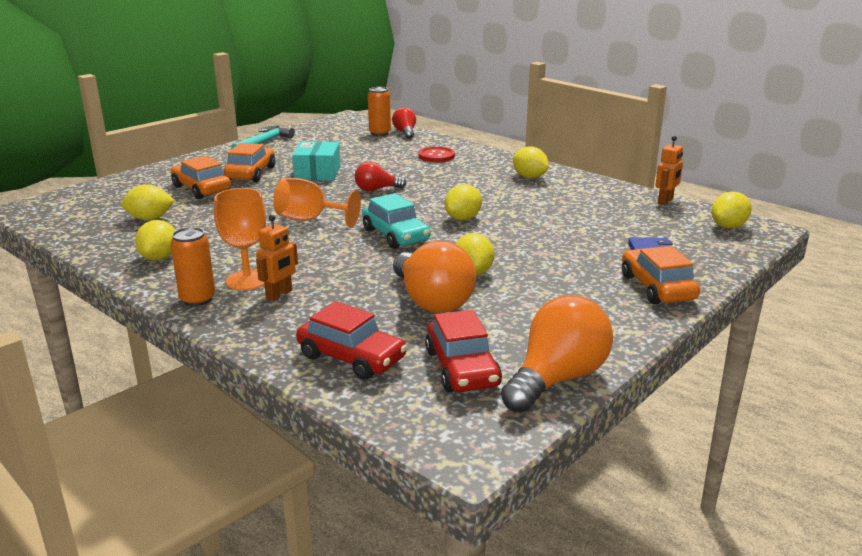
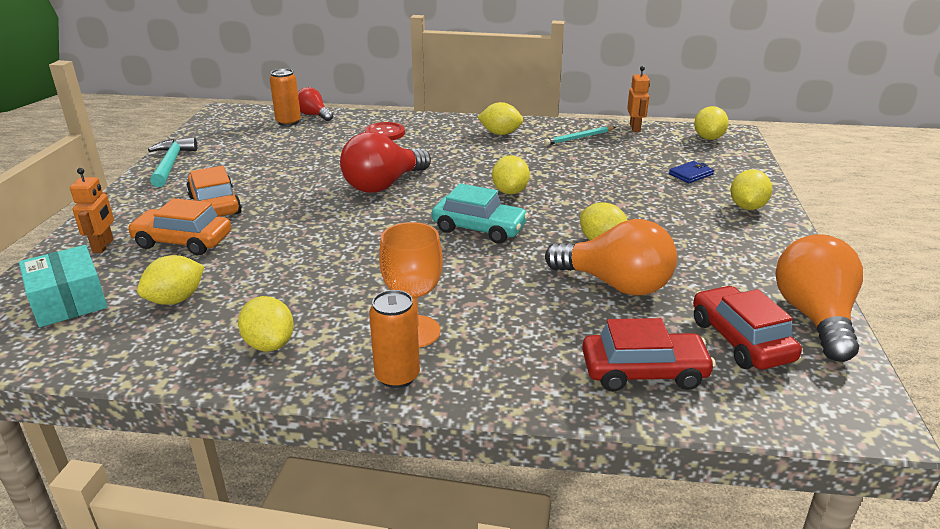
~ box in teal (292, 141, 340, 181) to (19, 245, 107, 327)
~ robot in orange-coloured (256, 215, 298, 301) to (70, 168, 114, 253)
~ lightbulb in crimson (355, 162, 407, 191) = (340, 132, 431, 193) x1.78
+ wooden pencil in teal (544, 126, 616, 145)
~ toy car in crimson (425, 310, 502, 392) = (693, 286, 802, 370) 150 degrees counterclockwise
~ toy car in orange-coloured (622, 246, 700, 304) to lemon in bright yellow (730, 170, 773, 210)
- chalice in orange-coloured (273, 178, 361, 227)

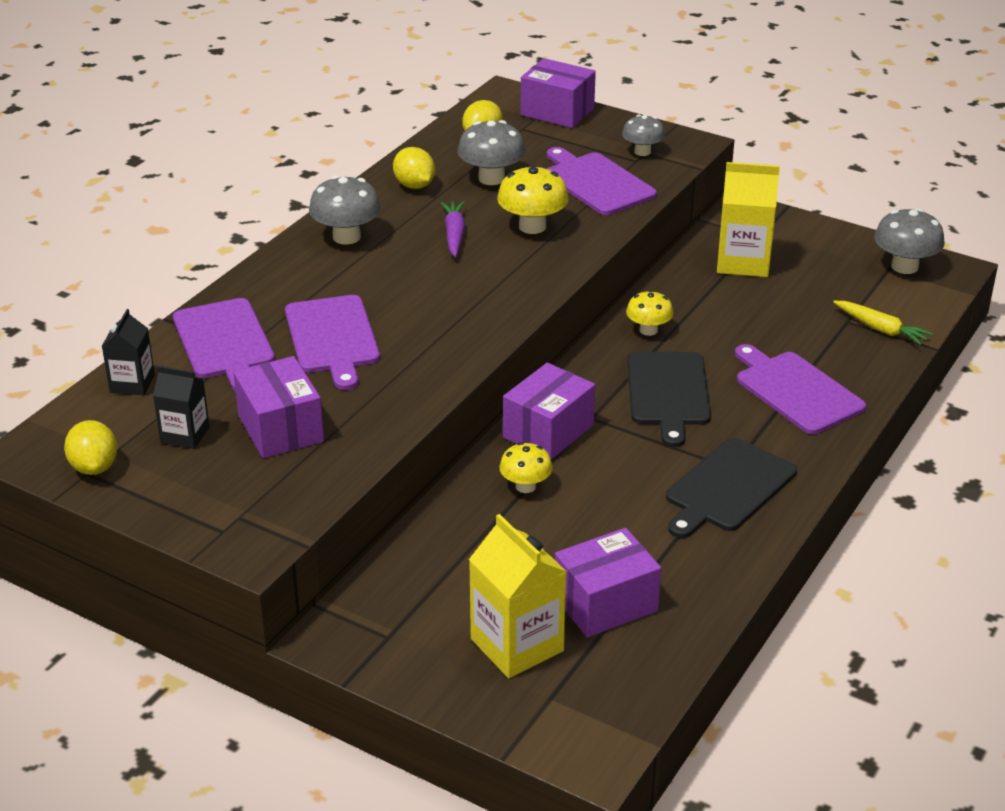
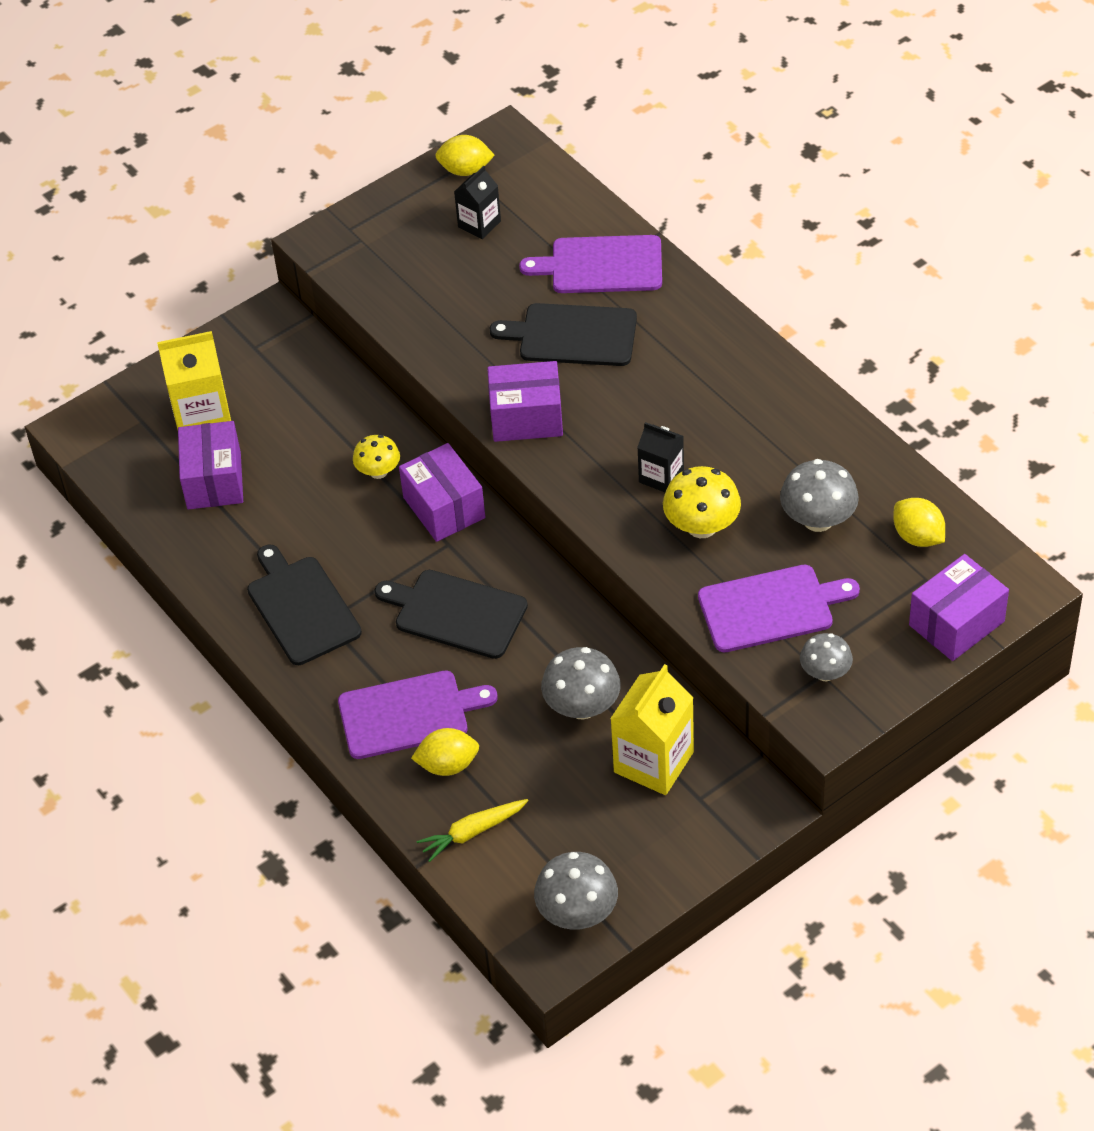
~ lemon in bright yellow (393, 147, 435, 189) to (411, 728, 479, 776)
~ box in purple (233, 356, 324, 458) to (487, 361, 563, 442)
~ chopping board in purple (285, 295, 380, 390) to chopping board in ebony (490, 303, 637, 366)
~ fungus in grey (309, 175, 381, 245) to (541, 647, 621, 720)
~ carton in ebony (102, 309, 155, 395) to (637, 422, 684, 492)
- root vegetable in purple (441, 201, 465, 257)
- fungus in bright yellow (626, 290, 673, 336)

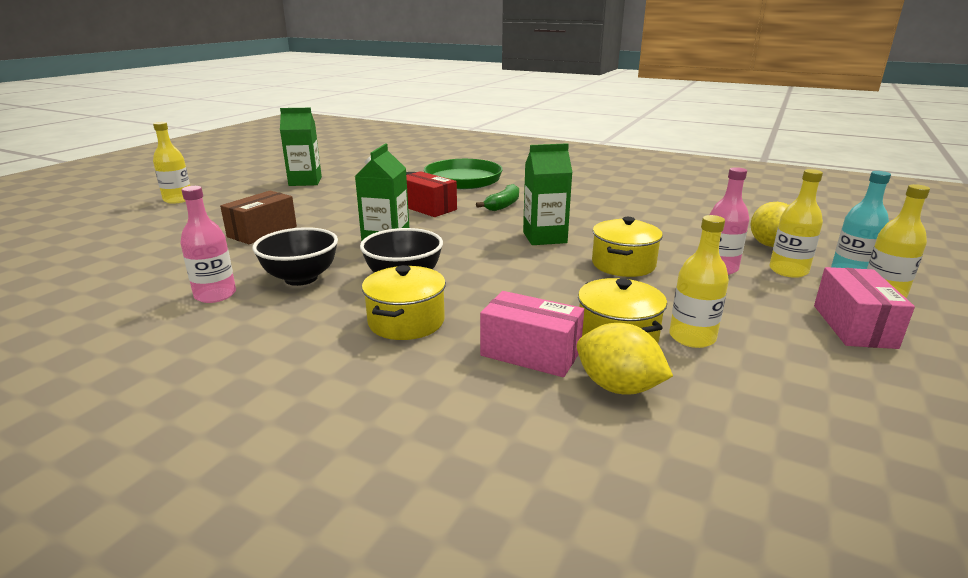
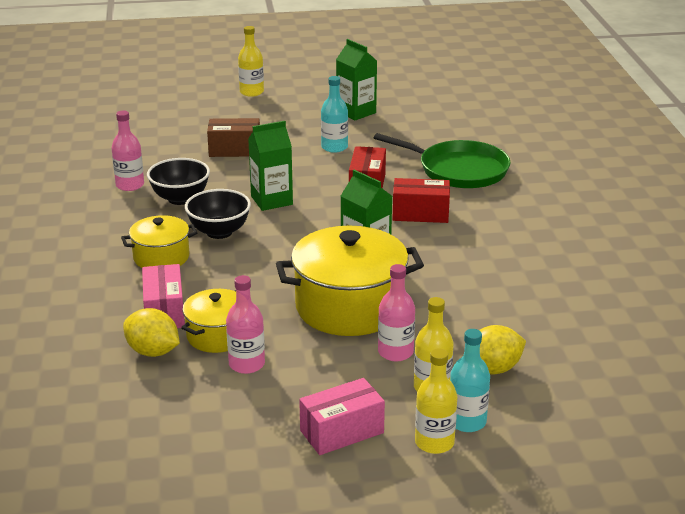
~ lemon in bright yellow (577, 323, 673, 395) = (123, 308, 180, 357) 60 degrees counterclockwise
~ flask in bright yellow (670, 215, 729, 348) to flask in rosy (226, 275, 265, 374)
~ cooking pot in bright yellow (592, 217, 663, 277) = (276, 226, 424, 336) x1.81
+ flask in teal (321, 76, 348, 153)
~ banana fruit in emerald (476, 184, 519, 211) to box in crimson (392, 178, 450, 223)

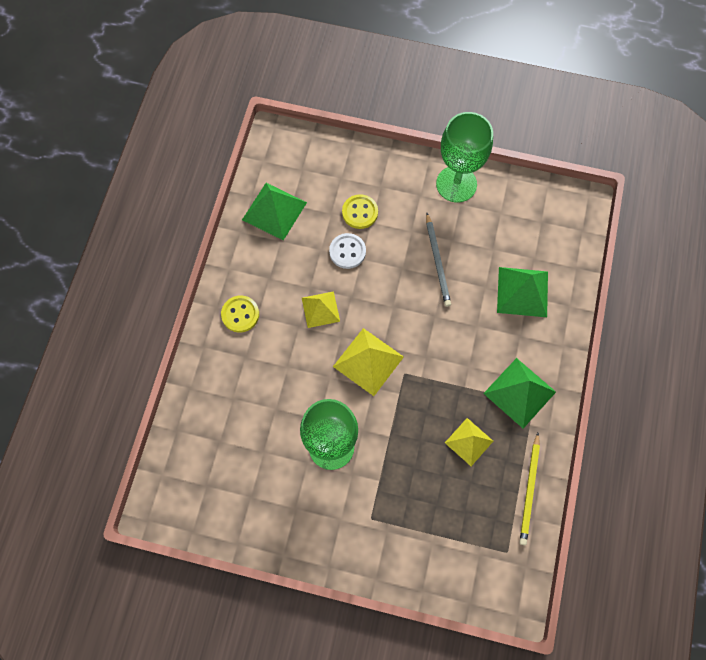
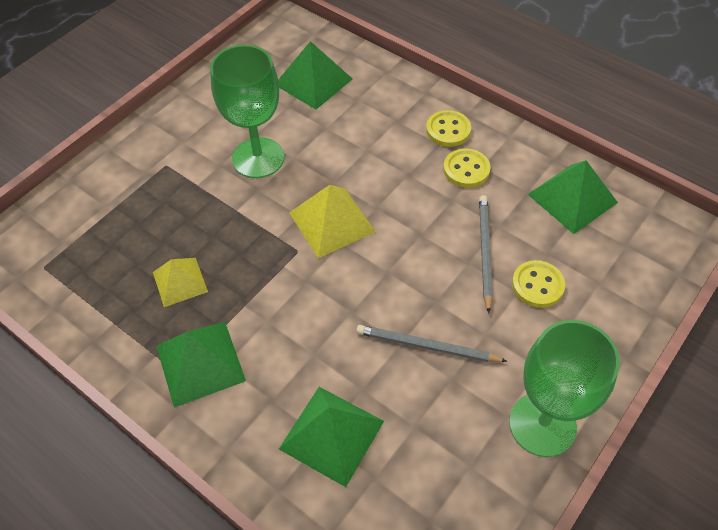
+ solid pyramid in emerald (278, 41, 353, 110)
+ shirt button in bright yellow (443, 149, 491, 188)
~ shirt button in white (329, 233, 366, 269) to wooden pencil in grey (479, 195, 493, 313)
- solid pyramid in bright yellow (302, 291, 340, 328)
- wooden pencil in bright yellow (520, 433, 540, 545)

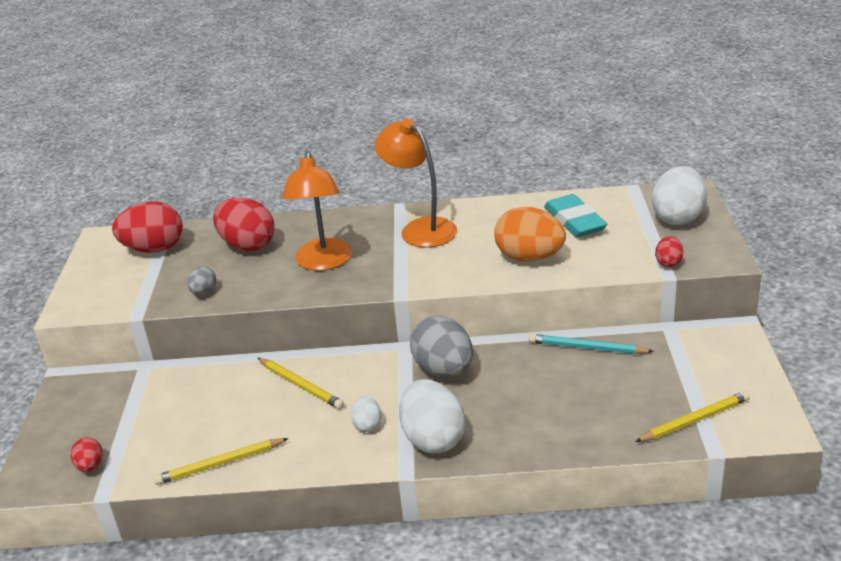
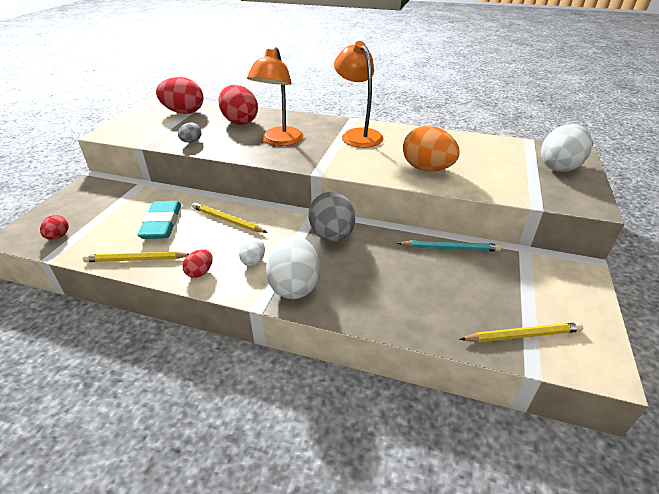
~ gum eraser in teal (544, 194, 607, 237) to (138, 201, 181, 239)
~ toy egg in crimson (655, 236, 684, 267) to (183, 249, 213, 278)
~ wooden pencil in bright yellow (258, 358, 344, 409) = (192, 202, 267, 233) 150 degrees clockwise
~ wooden pencil in teal (529, 334, 654, 354) = (397, 240, 501, 252) 150 degrees clockwise

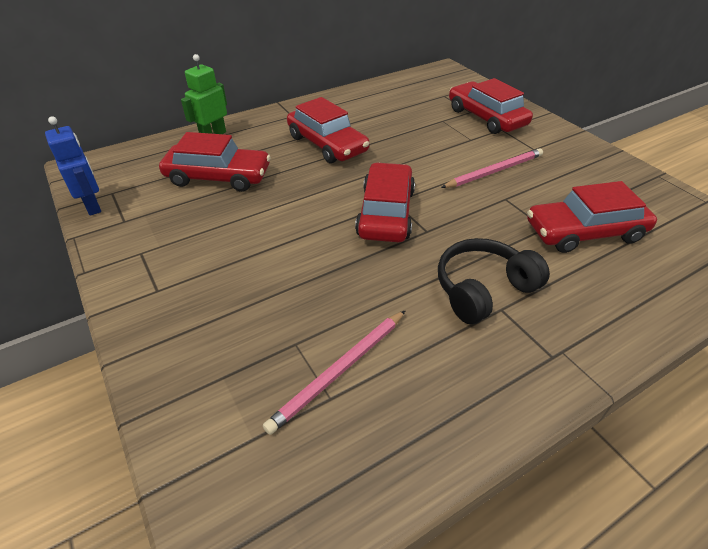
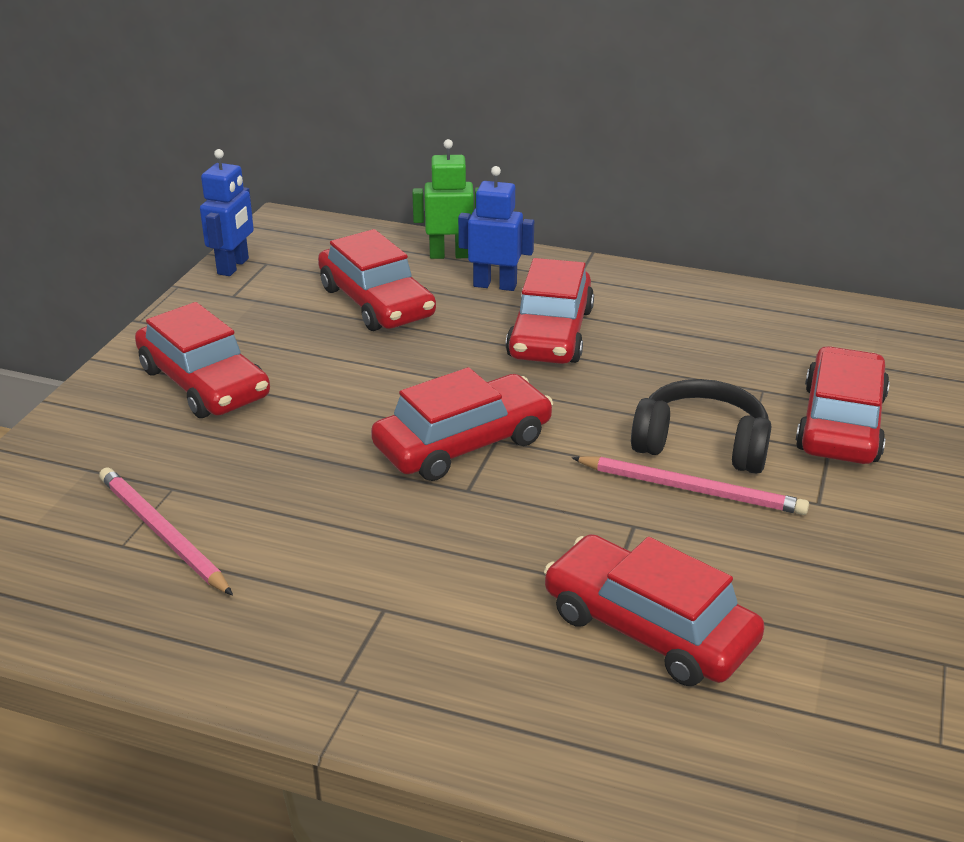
~ wooden pencil in rosy (263, 310, 406, 435) = (99, 467, 233, 596) 45 degrees clockwise
+ toy car in crimson (135, 302, 270, 418)
+ robot in cobalt (458, 166, 534, 291)
~ headset in ebony (438, 238, 550, 324) to (631, 379, 772, 474)

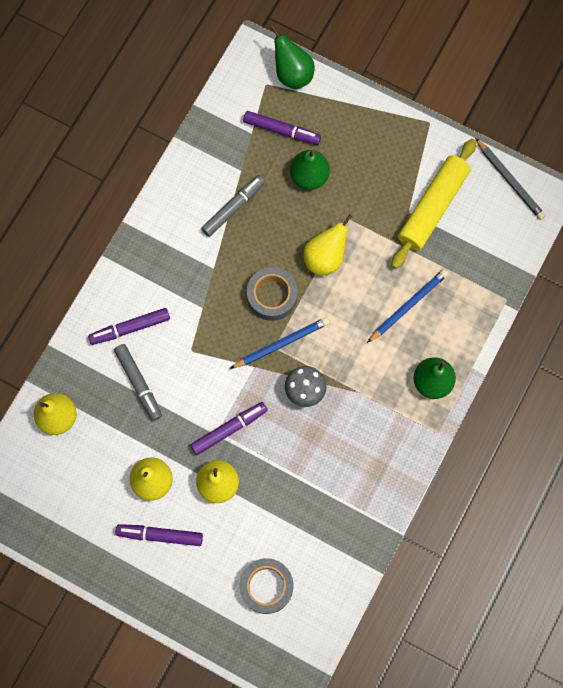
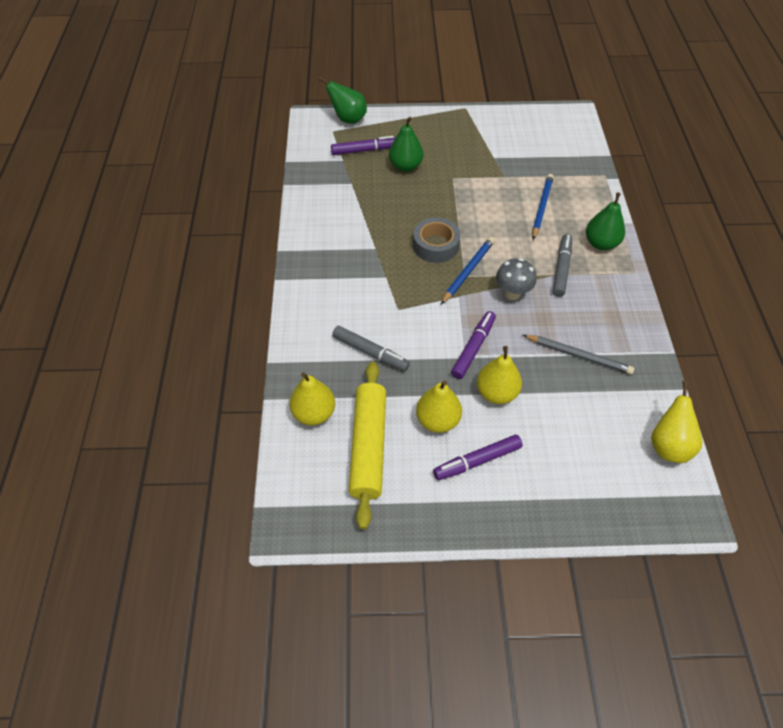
~ dough roller in bright yellow (392, 139, 477, 269) to (349, 362, 386, 530)
~ wooden pencil in grey (475, 138, 546, 220) to (523, 335, 634, 375)
~ marker in grey (201, 175, 265, 237) to (553, 234, 572, 297)
~ pear in bright yellow (304, 214, 353, 275) to (651, 381, 702, 463)
- marker in purple (88, 308, 170, 345)
- sticky tape in grey (239, 558, 293, 614)

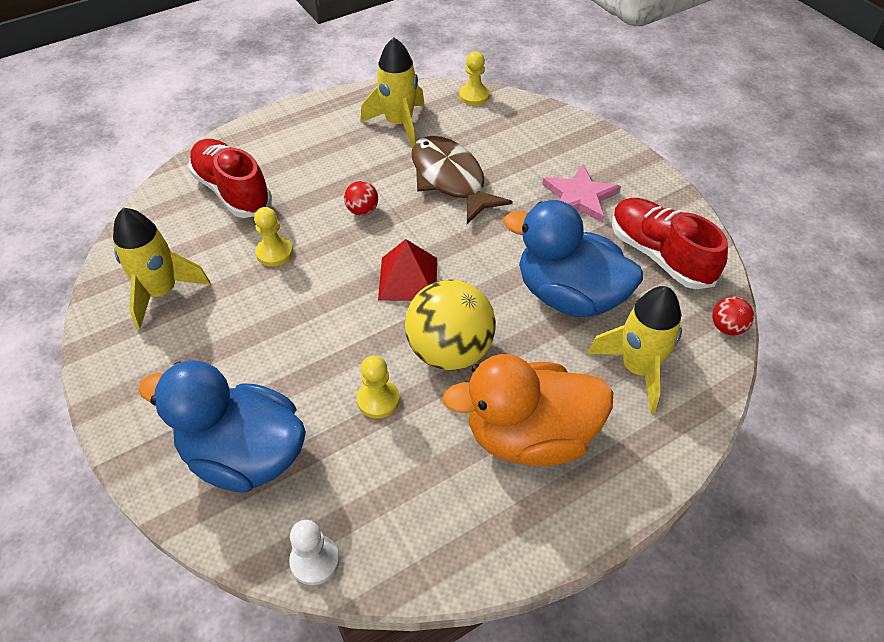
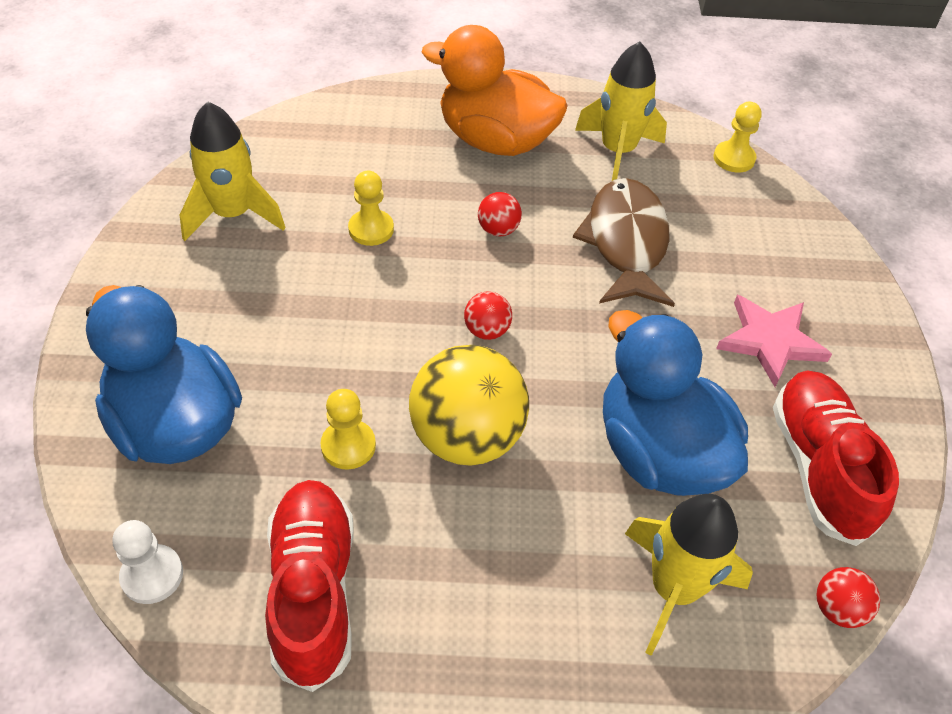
~ shoe in crimson (188, 139, 272, 218) to (265, 480, 354, 692)
~ rubber duck in orange-coloured (442, 354, 613, 466) to (422, 25, 568, 156)
~ solid pyramid in crimson (378, 239, 437, 301) to play ball in crimson (464, 291, 512, 340)

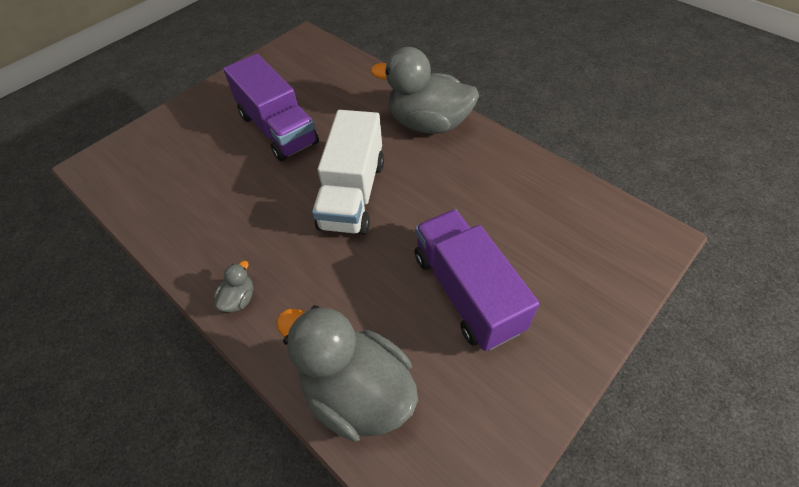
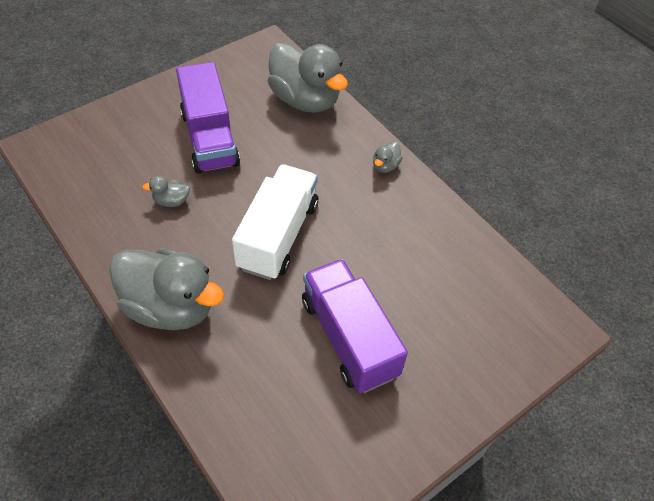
+ rubber duck in grey (142, 176, 190, 207)

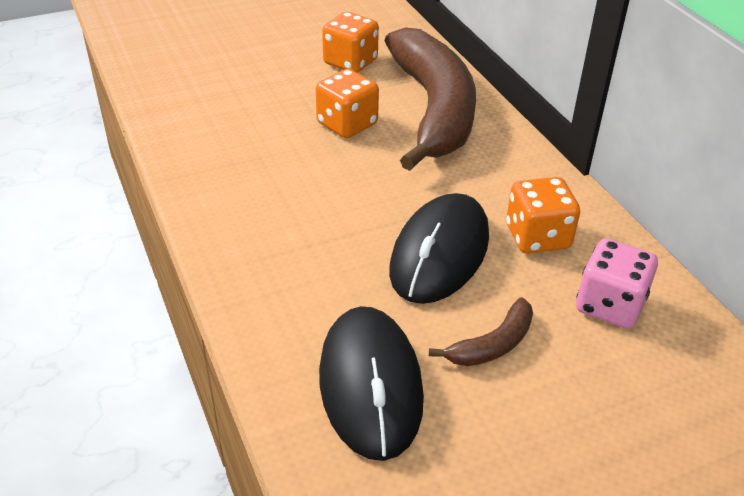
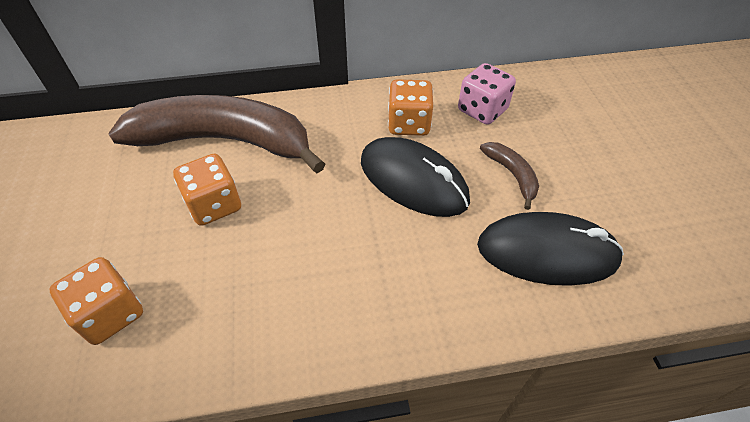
~ die in orange-coloured (322, 12, 379, 73) to (49, 257, 143, 345)

